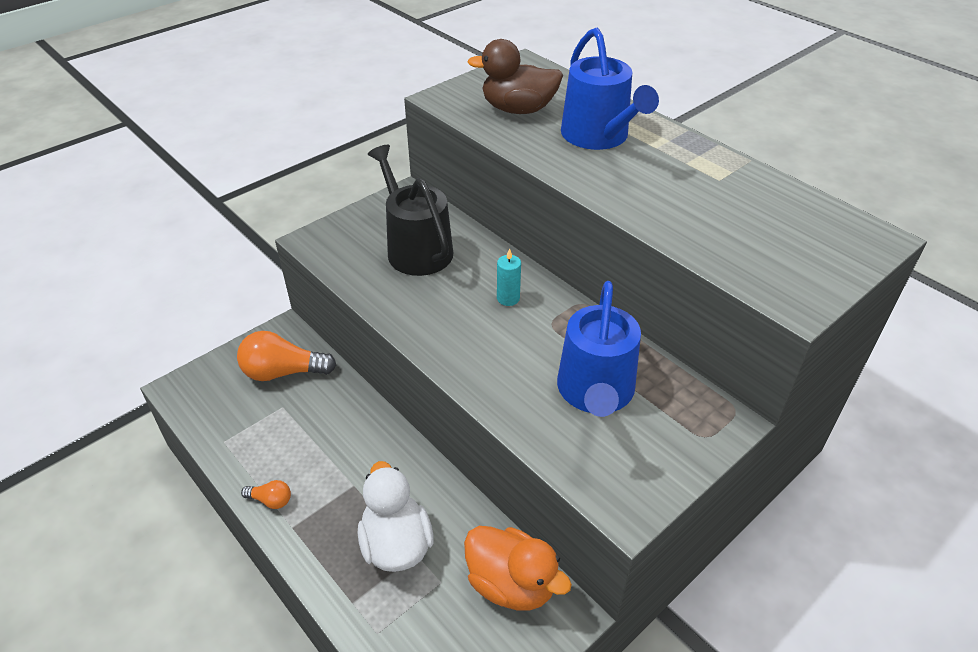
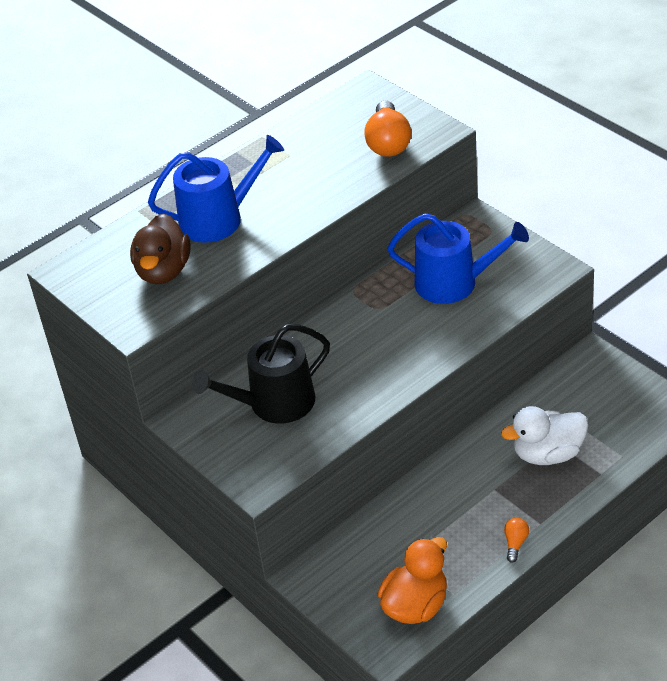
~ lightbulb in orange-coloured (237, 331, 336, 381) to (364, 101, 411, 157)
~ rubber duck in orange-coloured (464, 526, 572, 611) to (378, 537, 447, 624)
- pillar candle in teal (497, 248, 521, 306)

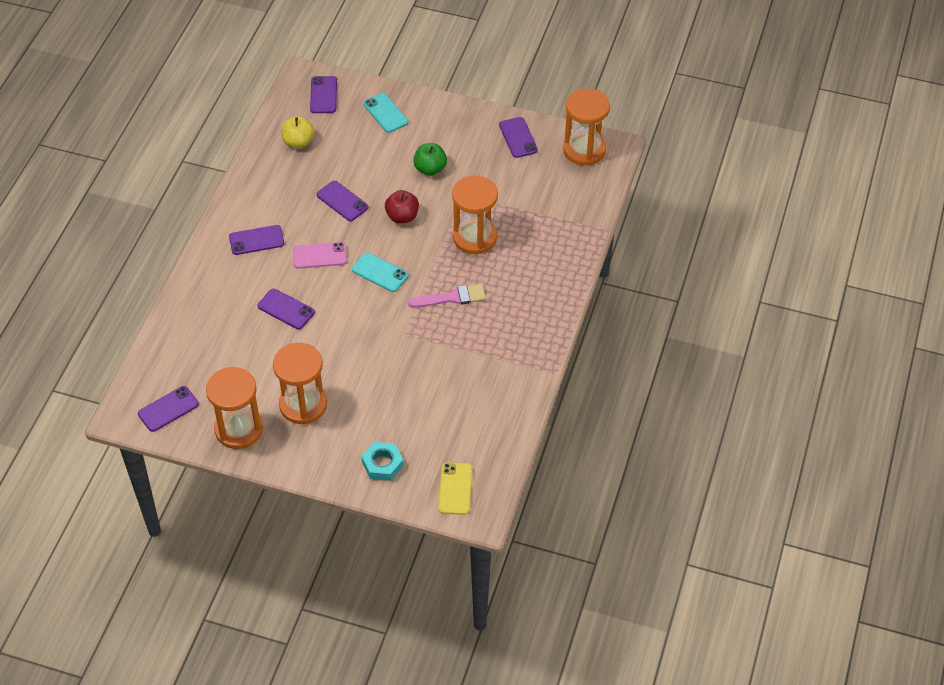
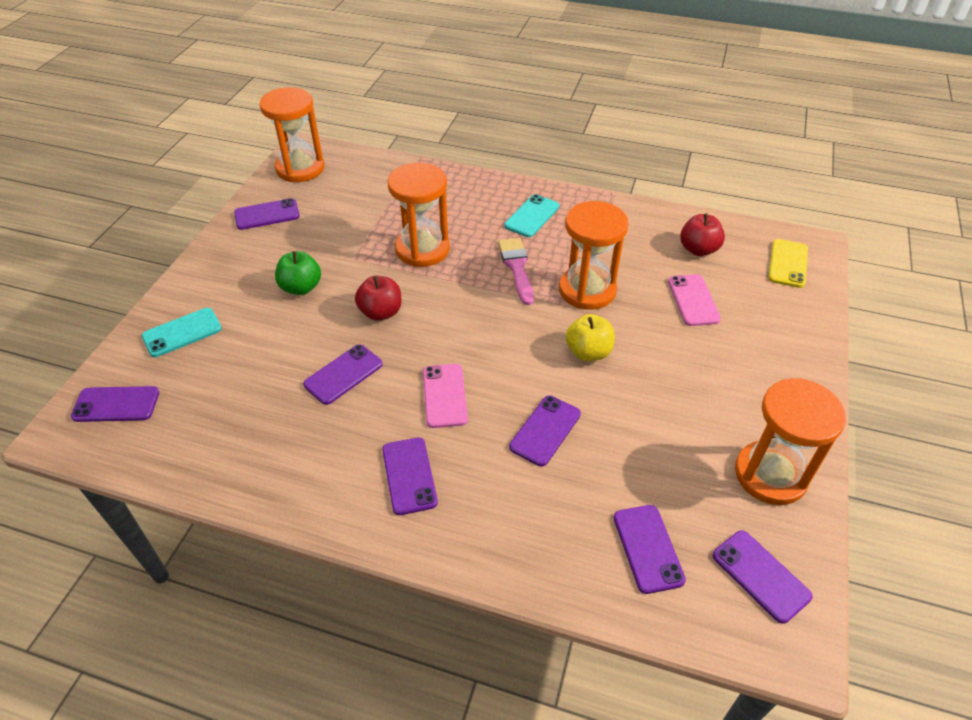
~ mobile phone in teal (352, 253, 408, 292) to (504, 194, 559, 237)
~ sand timer in orange-coloured (273, 343, 327, 424) to (559, 201, 629, 310)
~ apple fruit in bright yellow (281, 116, 314, 148) to (566, 314, 615, 361)
+ mobile phone in purple (614, 505, 686, 594)
+ mobile phone in rosy (668, 274, 721, 326)
+ apple fruit in crimson (680, 214, 725, 256)
~ mobile phone in bright yellow (439, 462, 472, 515) = (769, 239, 808, 288) 75 degrees counterclockwise
- hex nut in teal (361, 442, 404, 480)

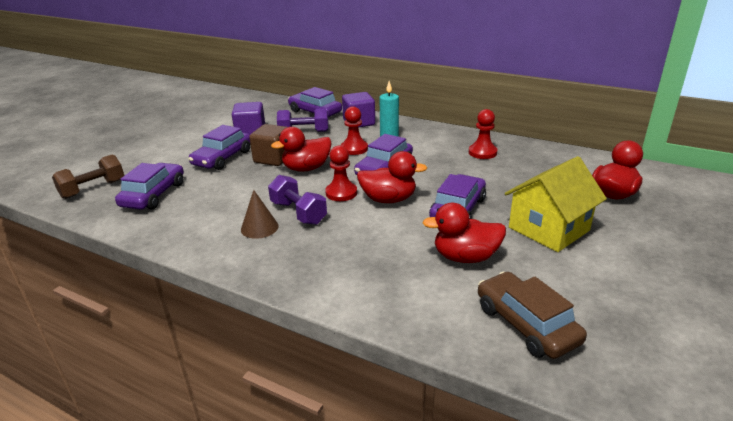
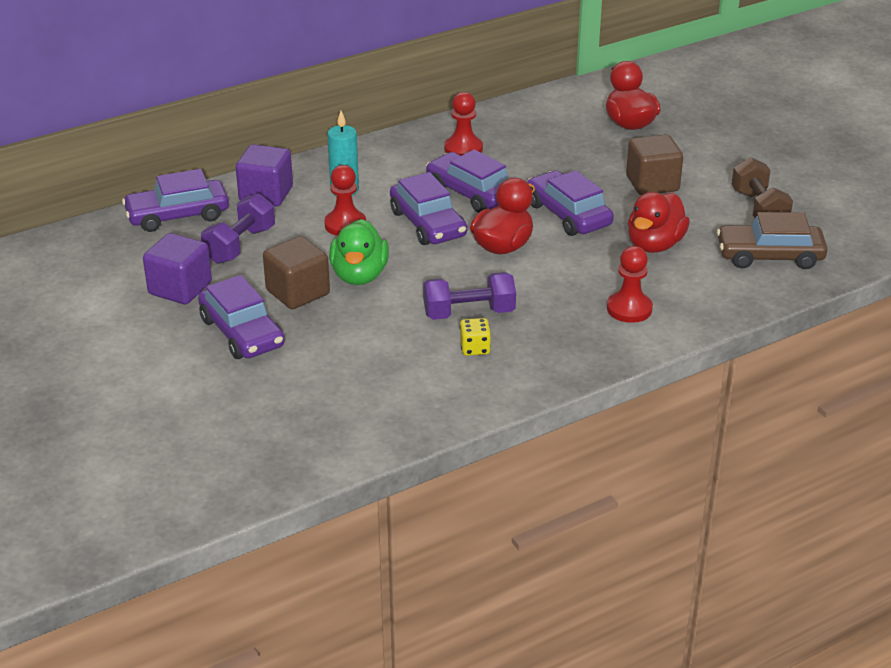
~ rubber duck in crimson (271, 127, 332, 172) to rubber duck in emerald (329, 219, 389, 285)
~ toy car in purple (115, 163, 184, 210) to (426, 150, 509, 213)
~ solid cone in dark brown (241, 190, 279, 239) to die in bright yellow (460, 318, 491, 356)
~ chess pawn in crimson (325, 146, 357, 201) to (607, 246, 653, 323)
~ toy house in bright yellow (505, 156, 607, 252) to solid cube in dark brown (626, 134, 683, 195)
~ free weight in dark brown (52, 155, 124, 199) to (731, 157, 793, 218)

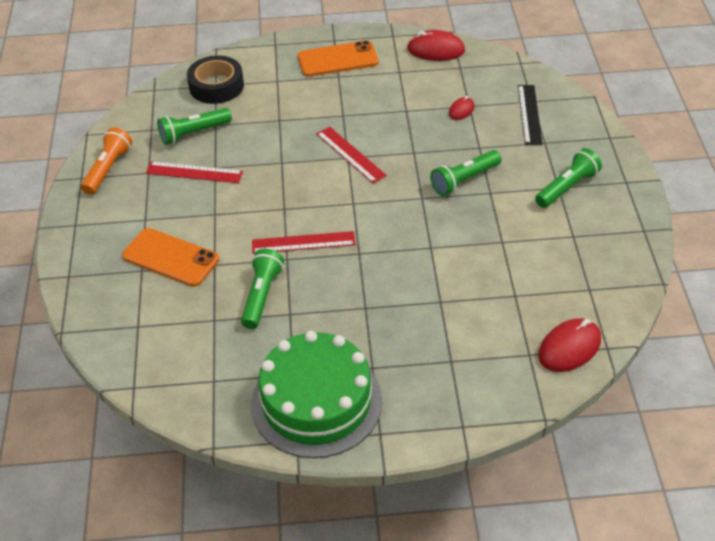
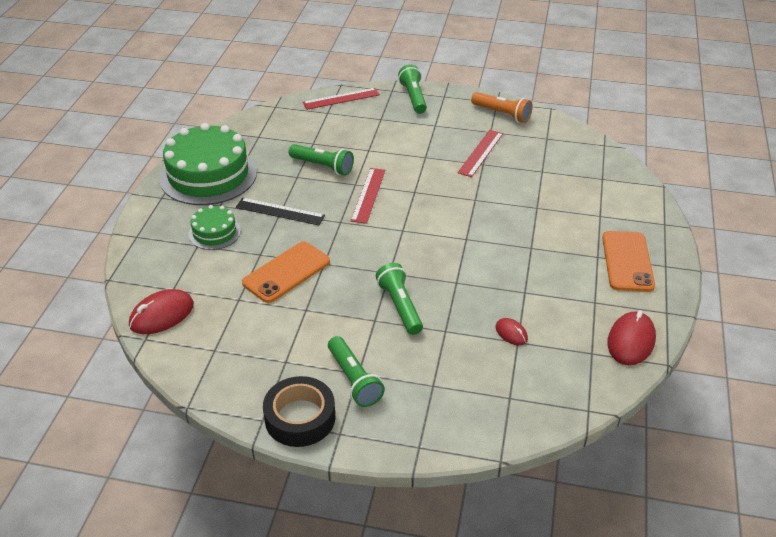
~ mouse in crimson (538, 318, 601, 372) = (129, 289, 194, 334) 75 degrees clockwise
+ layer cake in emerald (188, 205, 241, 250)
~ measuring stick in ebony (518, 85, 543, 145) to (236, 198, 325, 225)
~ mobile phone in orange-coloured (122, 228, 219, 287) to (242, 241, 330, 303)
~ sticky tape in ebony (187, 56, 244, 104) to (263, 376, 335, 447)
~ measuring stick in crimson (316, 127, 387, 183) to (303, 88, 380, 110)
~ pocket torch in emerald (157, 108, 232, 145) to (398, 65, 427, 114)

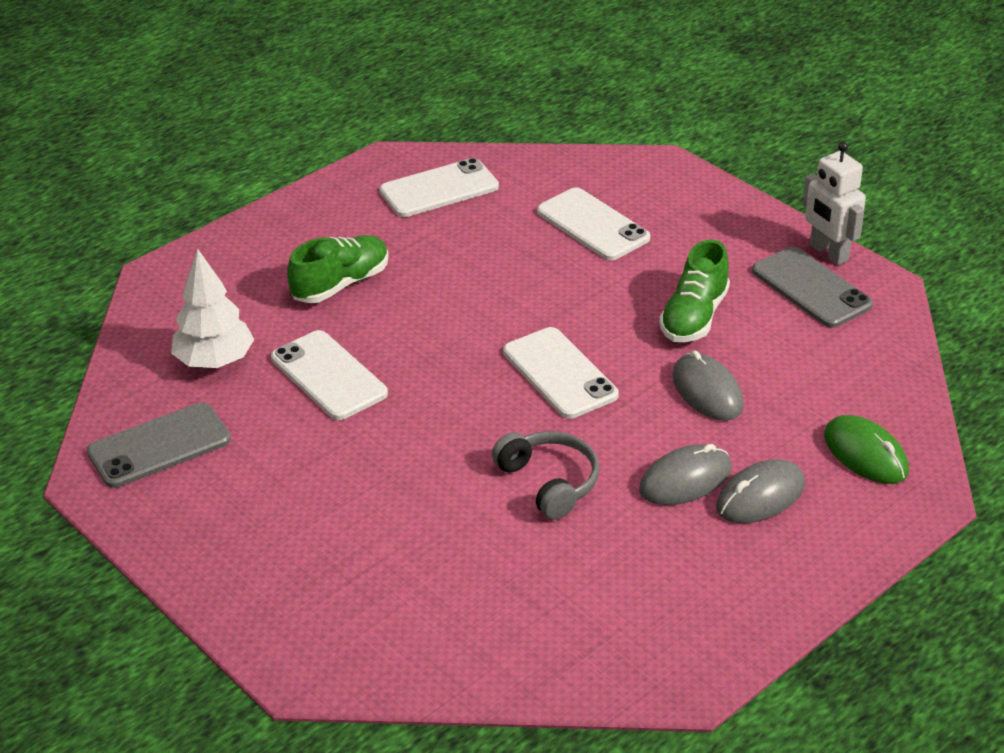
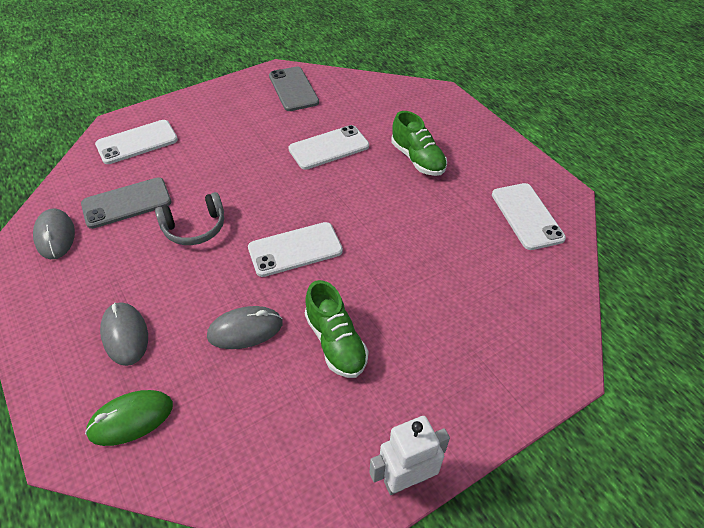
~ mouse in grey (639, 444, 731, 505) to (33, 208, 75, 259)
~ mobile phone in grey (752, 247, 873, 328) to (81, 177, 171, 229)
~ mobile phone in white (537, 187, 650, 260) to (95, 120, 178, 164)
~ shoe in emerald (659, 240, 730, 342) = (305, 280, 369, 378) 150 degrees counterclockwise
- tree in white (171, 249, 254, 368)

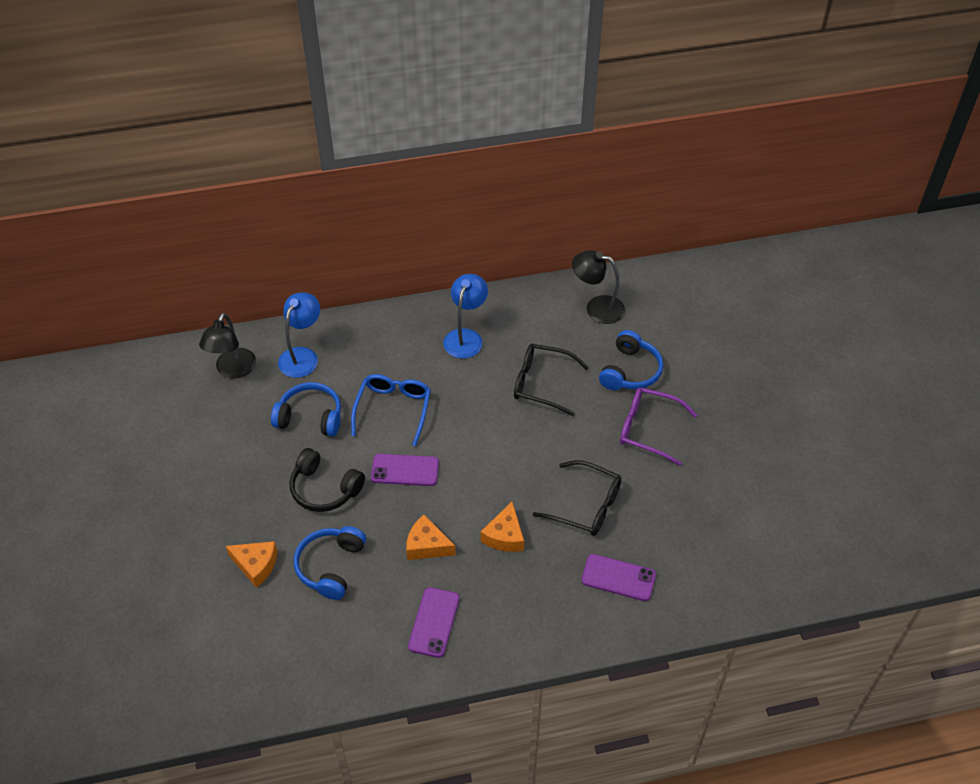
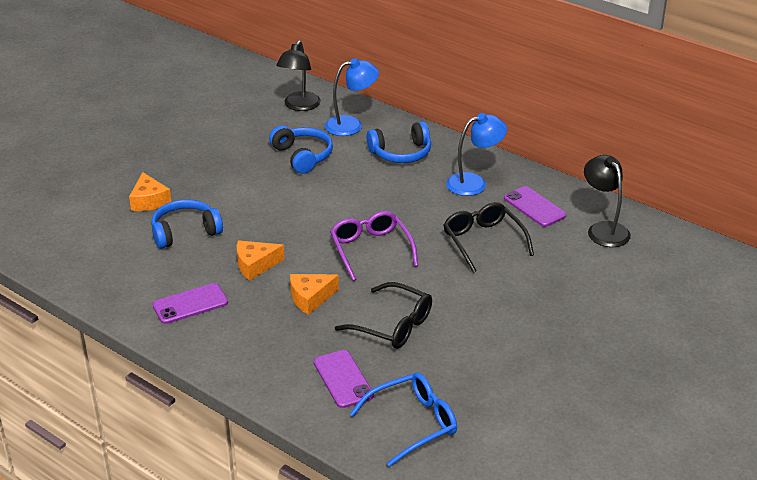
~ cheese wedge in orange-coloured (406, 515, 456, 560) = (237, 240, 285, 281) 90 degrees counterclockwise
~ desk lamp in ebony (199, 313, 256, 379) = (276, 40, 321, 111) 45 degrees counterclockwise
~ spectacles in purple (620, 388, 697, 466) to (330, 211, 418, 281)
~ spectacles in ebony (533, 460, 621, 536) = (335, 282, 432, 349) 45 degrees counterclockwise
~ spectacles in cobalt (351, 374, 431, 446) to (350, 372, 457, 467)
~ headset in cobalt (599, 330, 663, 390) to (367, 121, 431, 163)
~ mobile phone in purple (371, 454, 439, 486) to (504, 186, 566, 227)
- headset in ebony (289, 448, 365, 512)

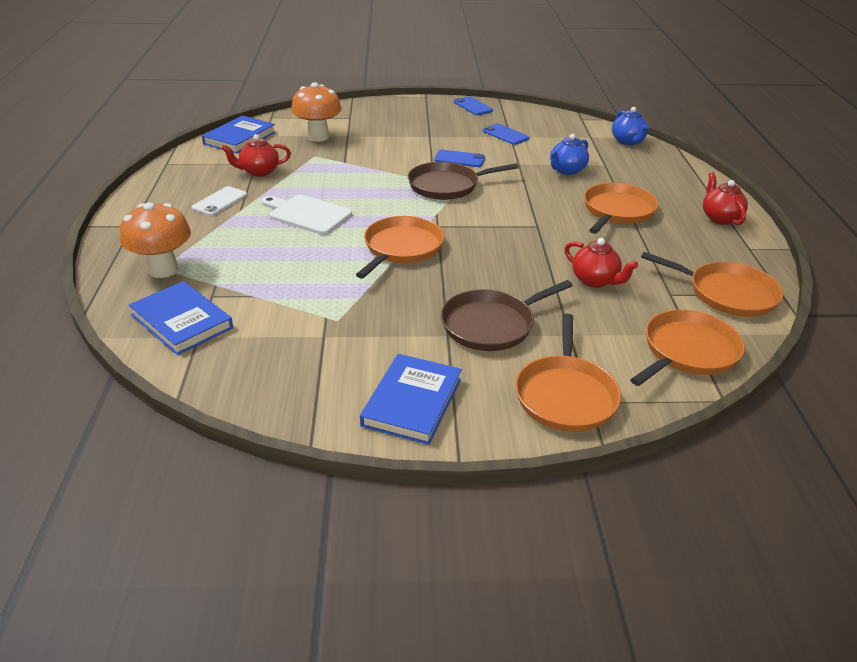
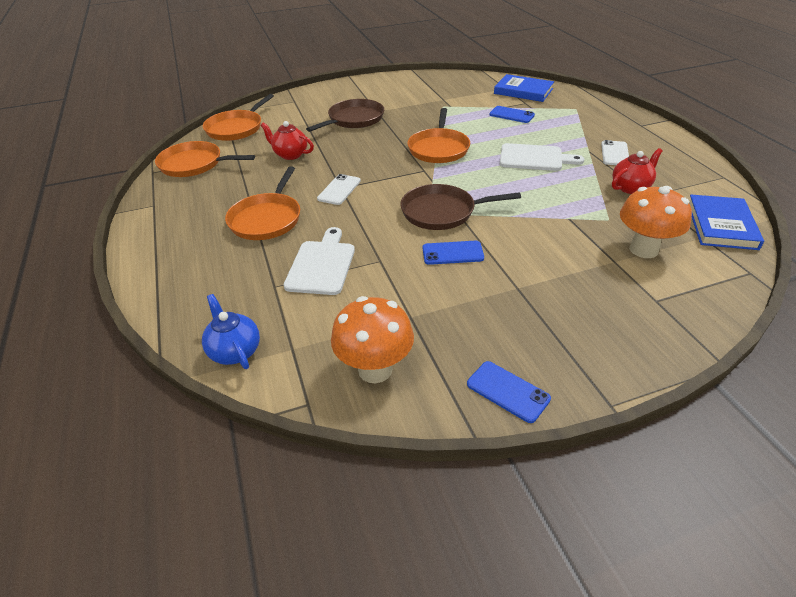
~ teapot in cobalt (550, 134, 589, 175) to chopping board in white (284, 227, 355, 295)
+ mobile phone in white (317, 174, 361, 205)
~ fungus in orange-coloured (120, 202, 191, 278) to (331, 296, 414, 383)
~ skillet in dark brown (408, 162, 519, 200) = (400, 184, 521, 230) 150 degrees counterclockwise
~ mobile phone in cobalt (483, 124, 529, 145) to (489, 106, 535, 123)
- book in cobalt (360, 354, 462, 445)
- skillet in orange-coloured (515, 313, 621, 432)
- teapot in crimson (703, 172, 748, 225)

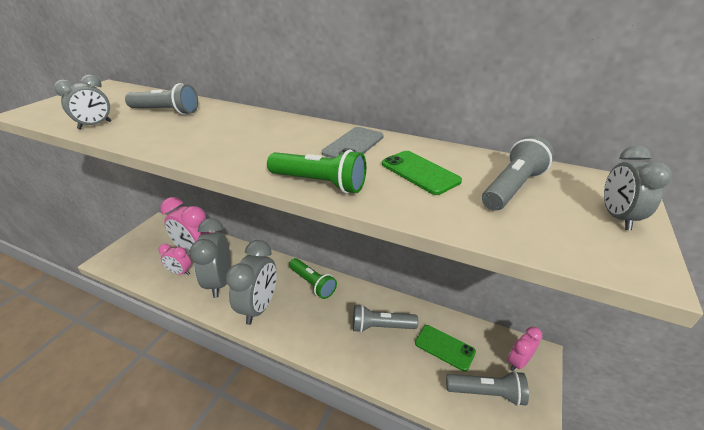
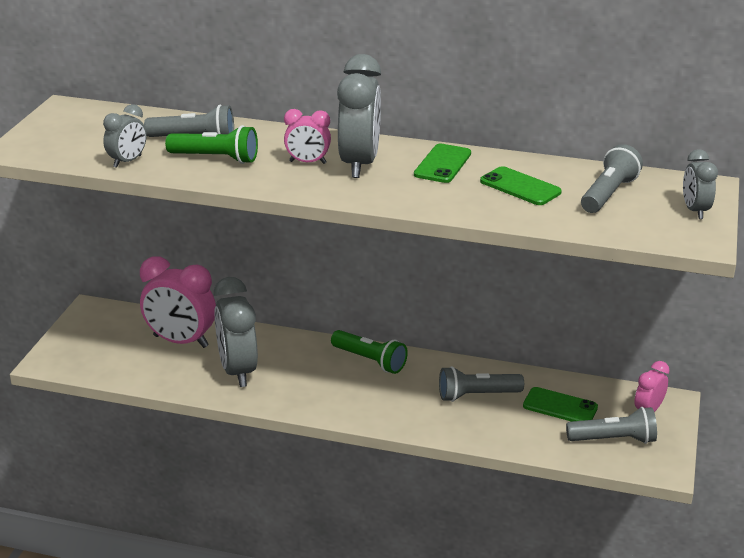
~ pocket torch in emerald (267, 150, 366, 194) to (165, 125, 258, 164)
~ clock in rosy (158, 244, 191, 275) to (284, 109, 331, 164)
~ clock in grey (226, 240, 277, 325) to (337, 54, 381, 178)
~ mobile phone in grey (322, 127, 384, 158) to mobile phone in emerald (414, 143, 471, 183)

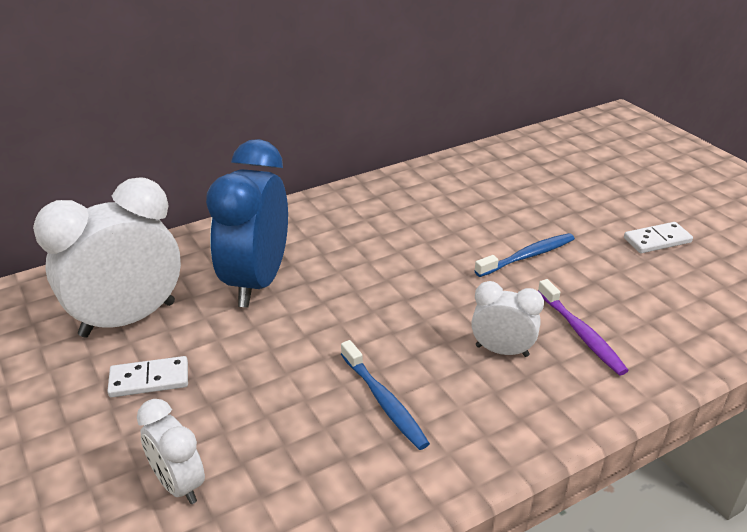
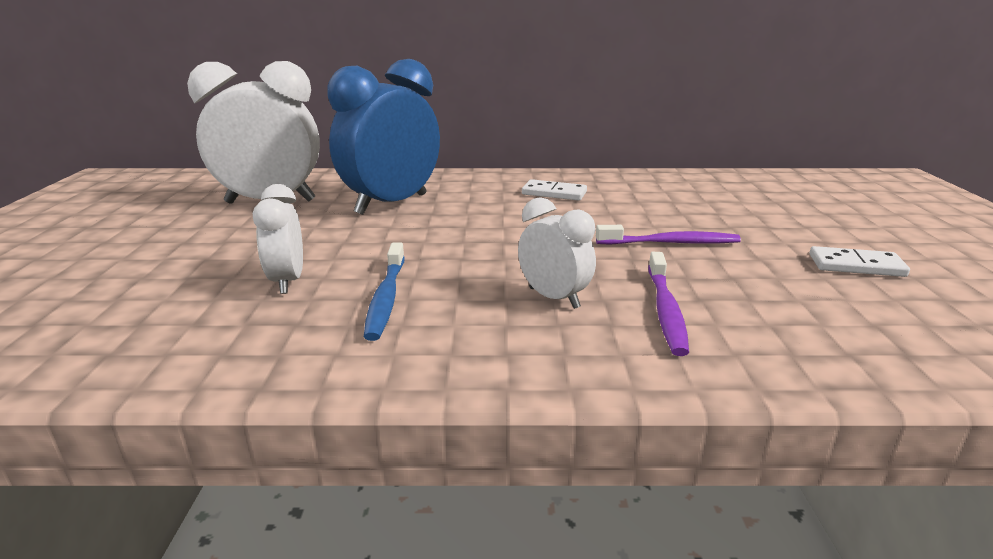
~ clock in white (137, 399, 205, 504) to (253, 184, 303, 294)
~ domino piece in white (107, 356, 188, 398) to (522, 179, 587, 201)
~ tooth brush in cobalt (474, 233, 575, 277) to tooth brush in purple (596, 225, 741, 245)

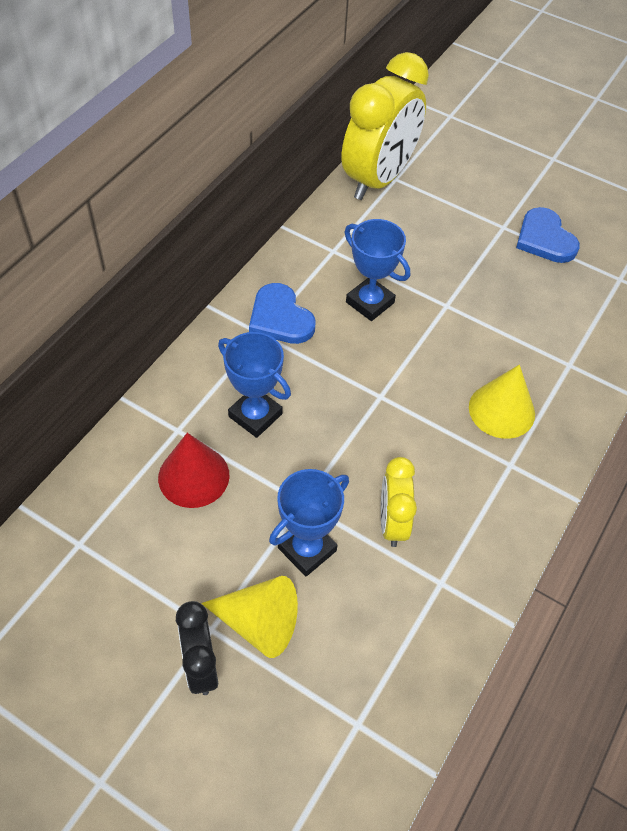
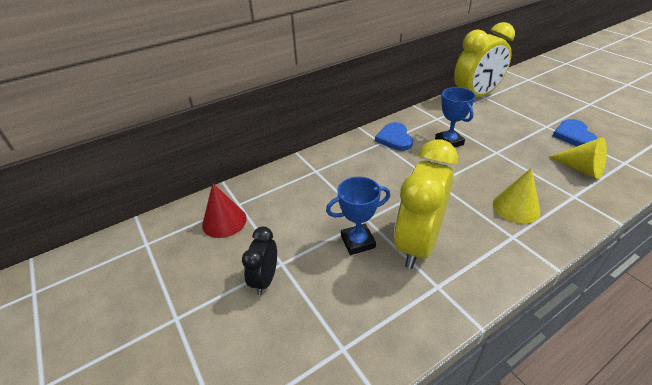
~ solid cone in crimson (158, 433, 230, 508) to (202, 183, 247, 238)
~ clock in bright yellow (381, 457, 417, 547) = (394, 139, 458, 269) x1.94
~ solid cone in bright yellow (201, 576, 298, 658) to (549, 137, 607, 179)
- prize cup in cobalt (218, 332, 291, 438)

